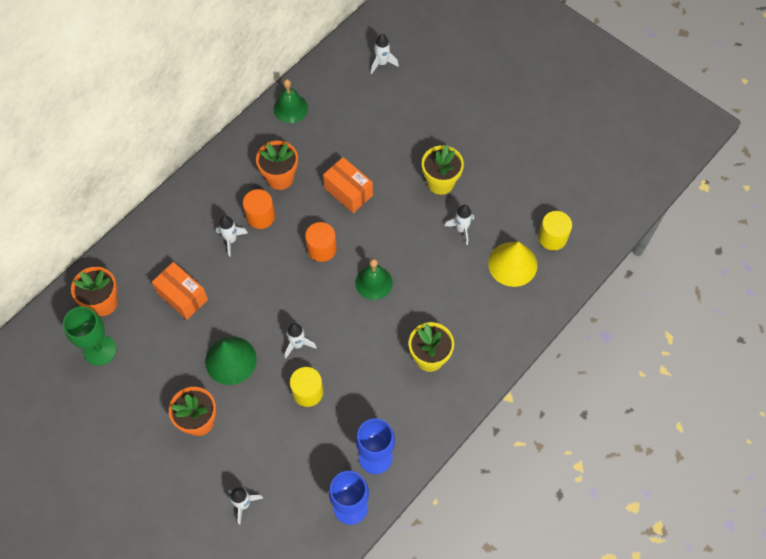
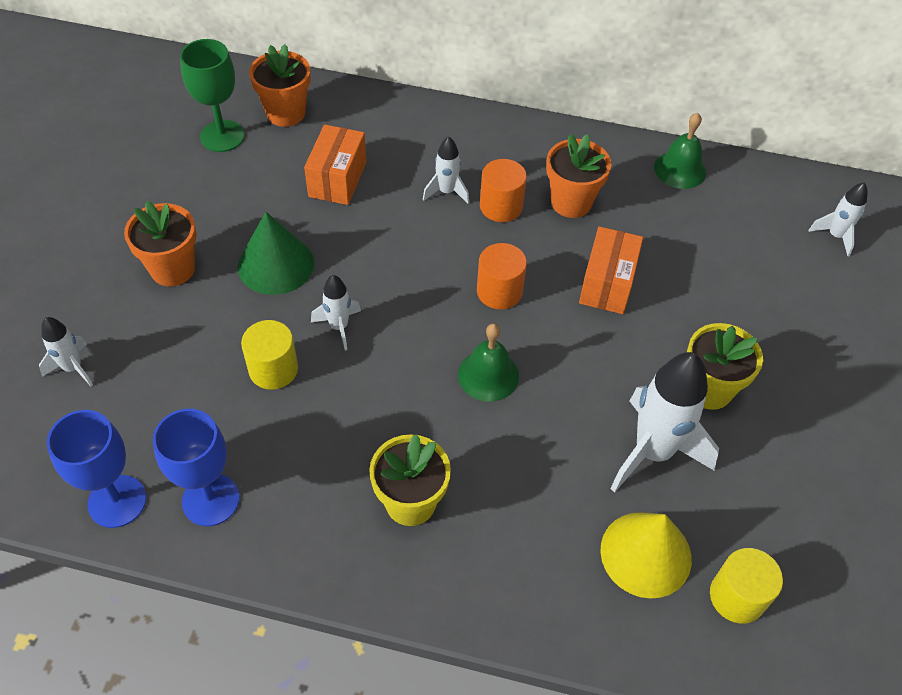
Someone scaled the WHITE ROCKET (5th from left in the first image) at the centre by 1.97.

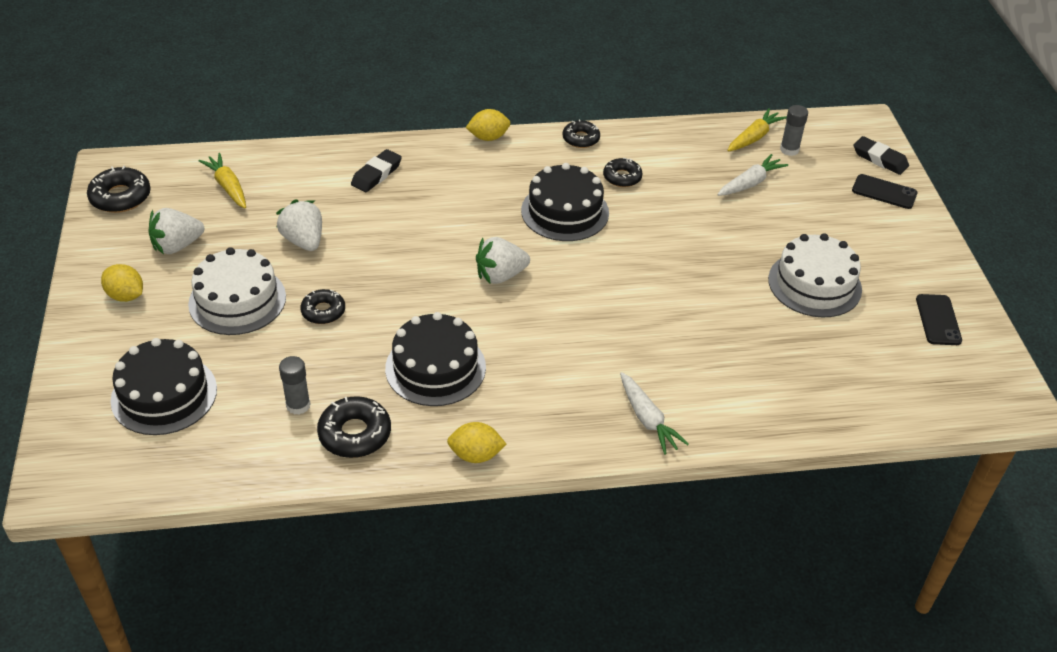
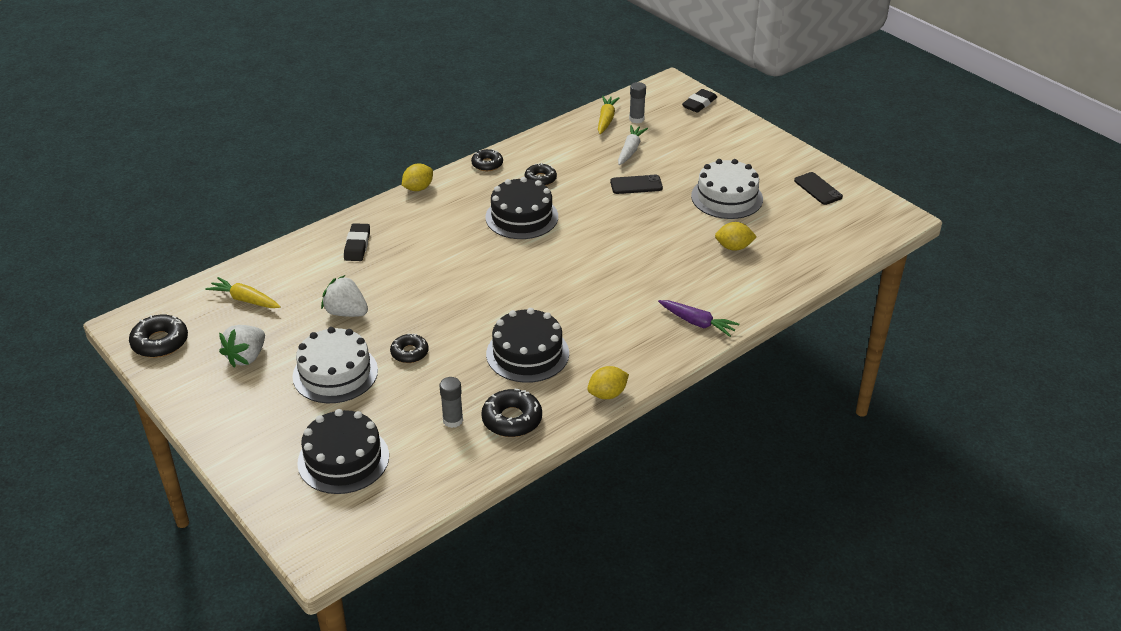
Someone carried the YELLOW LEMON (1st from left in the first image) from the middle left to the centre.
Someone took away the WHITE STRAWBERRY (3rd from left) at the centre.
Someone repainted the WHITE CARROT (1st from left) at the centre, which became the PURPLE CARROT at the centre.
Someone carried the BLACK PHONE (1st from left) from the top right to the top centre.
Someone rotated the BLACK ERASER (2nd from left) at the top right by 60 degrees counterclockwise.

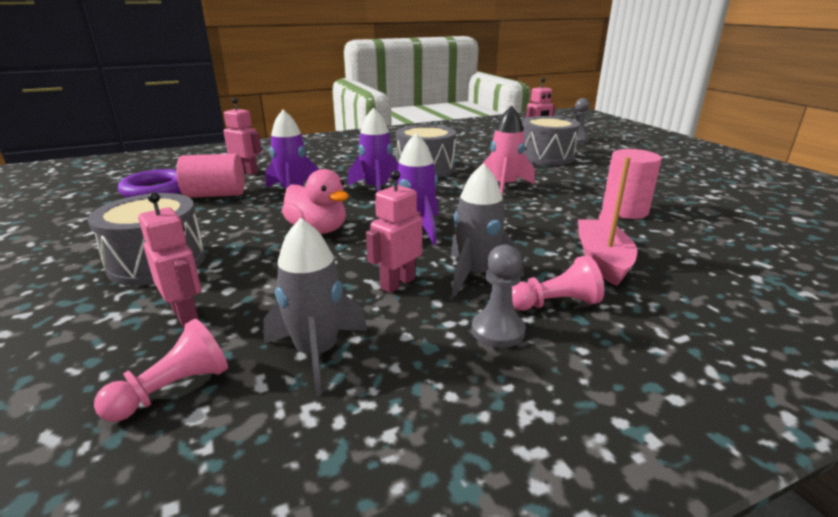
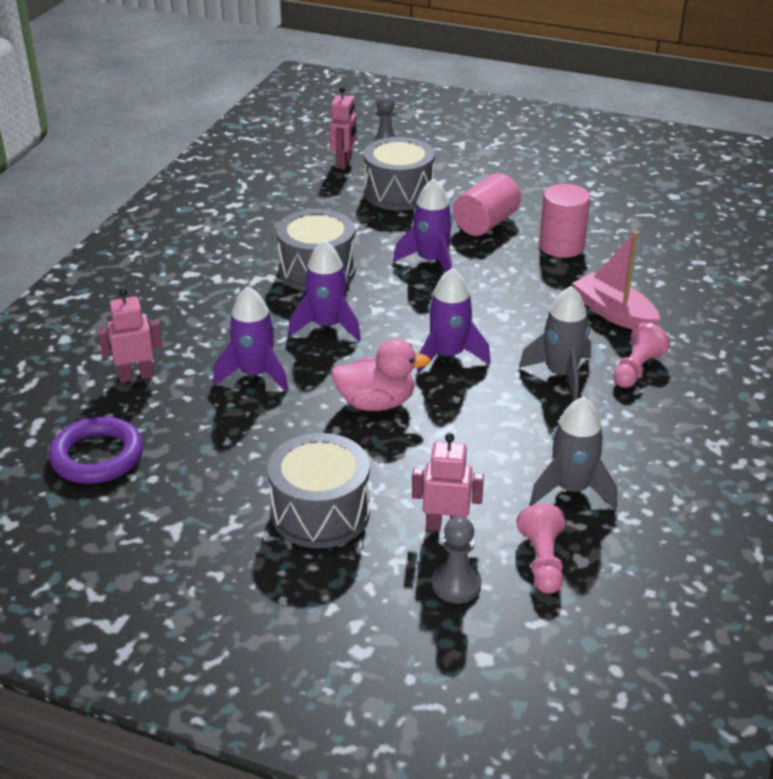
Someone carried the PINK CYLINDER (1st from left) from the middle left to the top centre.
Someone took away the PINK ROBOT (3rd from left) at the centre.
Someone carried the GREY PAWN (1st from left in the first image) from the centre to the bottom centre.
Someone repainted the PINK ROCKET at the top centre, which became the PURPLE ROCKET (3rd from left) at the top centre.

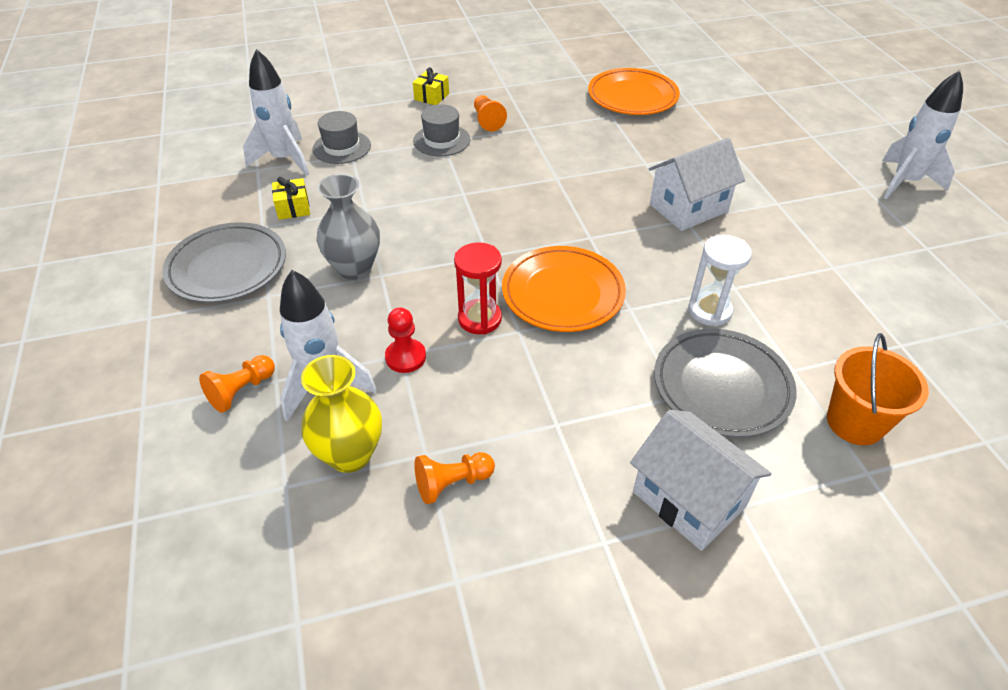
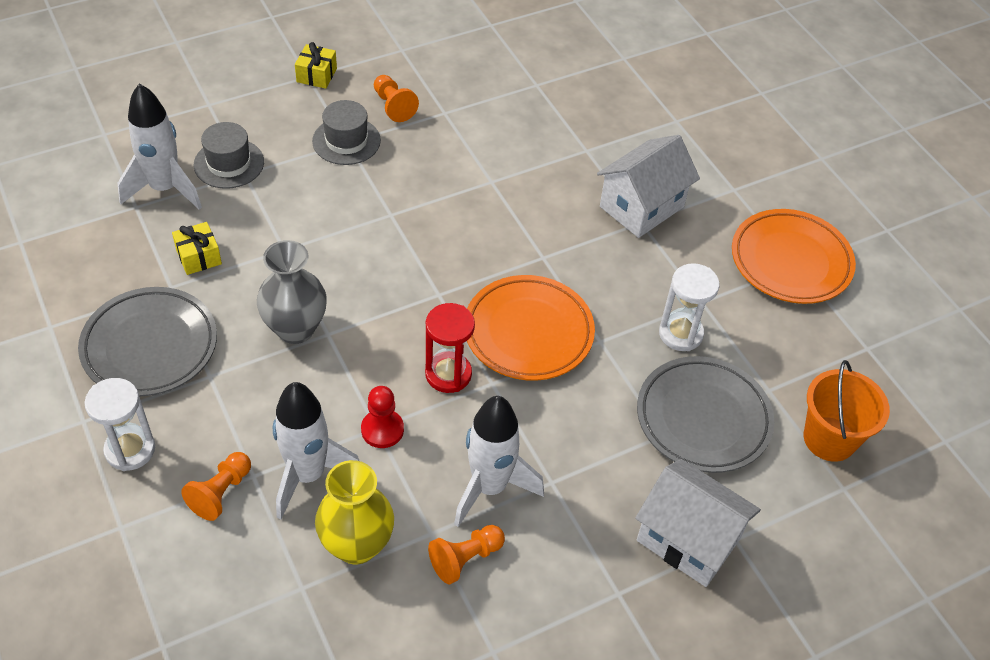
Someone carried the ORANGE PLATE (2nd from left) from the top centre to the middle right.
Someone carried the WHITE ROCKET (3rd from left) from the top right to the bottom centre.
Someone put down the WHITE HOURGLASS (1st from left) at the middle left.

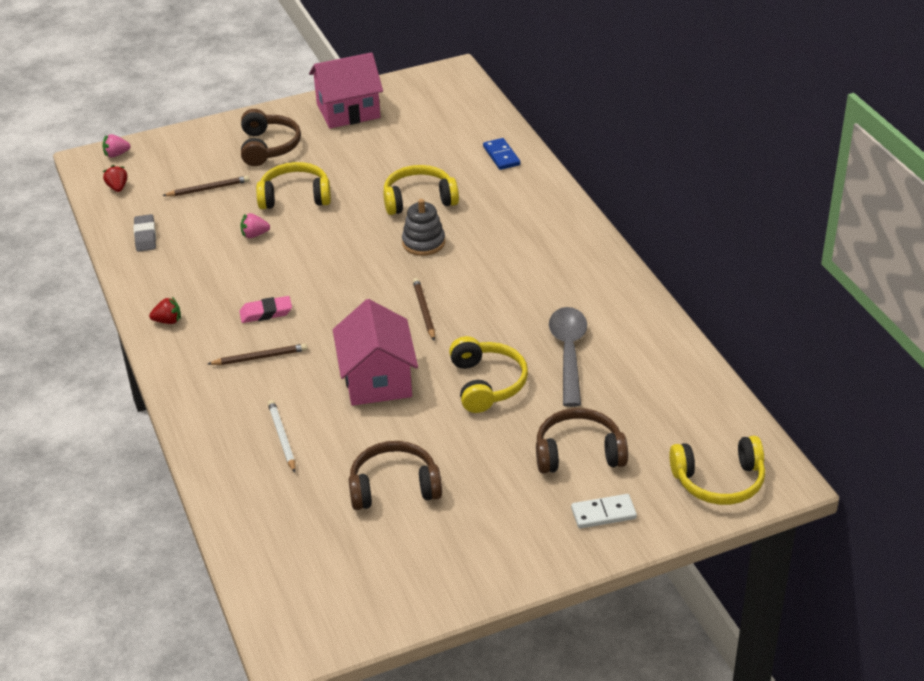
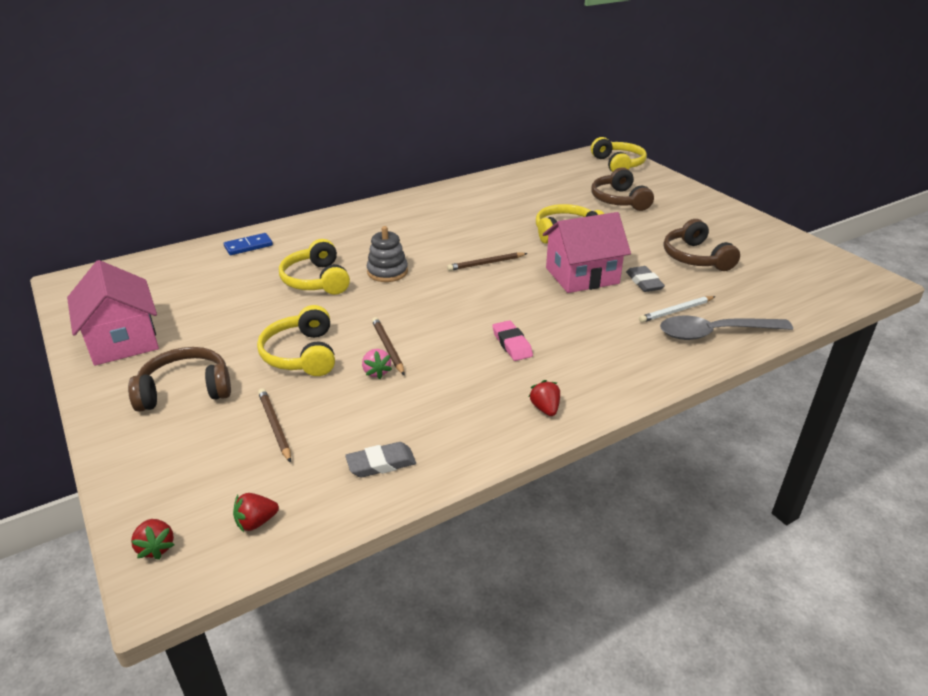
Someone repainted the PINK STRAWBERRY (1st from left) at the top left, which became the RED STRAWBERRY (1st from left) at the bottom left.
Someone carried the BROWN PENCIL (2nd from left) from the middle left to the centre.
Someone carried the GREY SPOON from the centre to the middle right.
Someone took away the WHITE DOMINO at the bottom centre.
Someone put down the GREY ERASER (2nd from left) at the middle right.

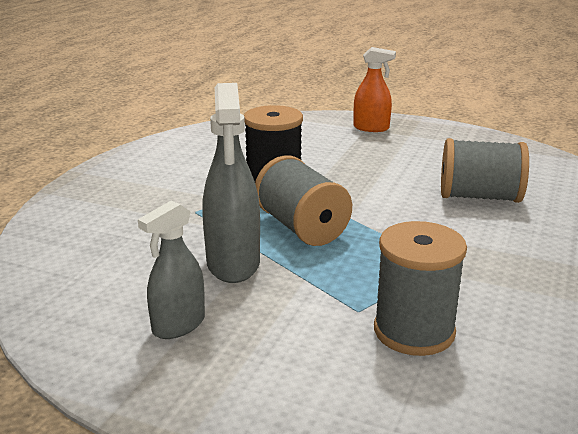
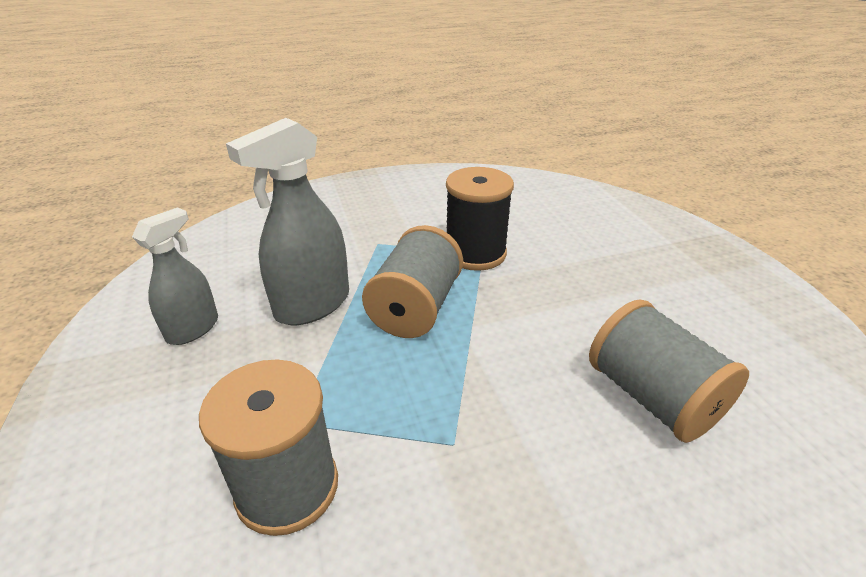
Someone rotated the GREY SPRAY BOTTLE (1st from left) at the middle left by 120 degrees clockwise.
Someone took away the ORANGE SPRAY BOTTLE at the top centre.

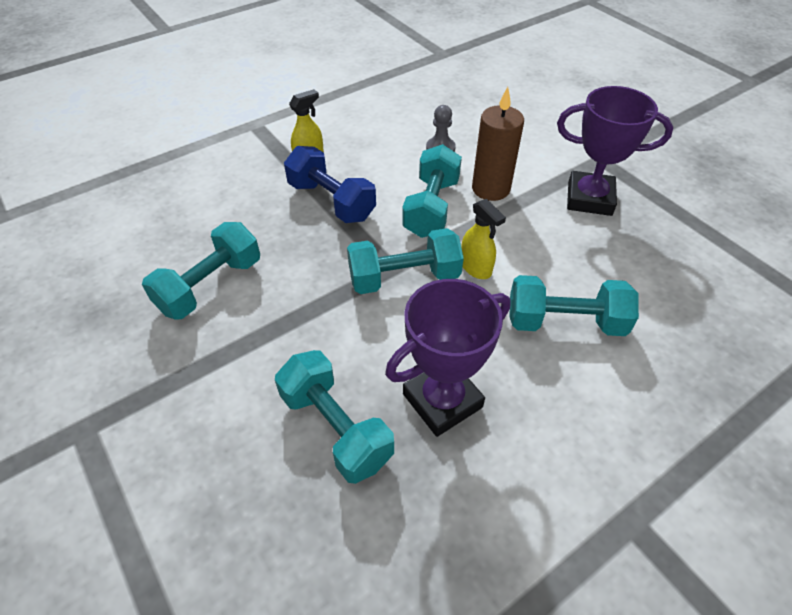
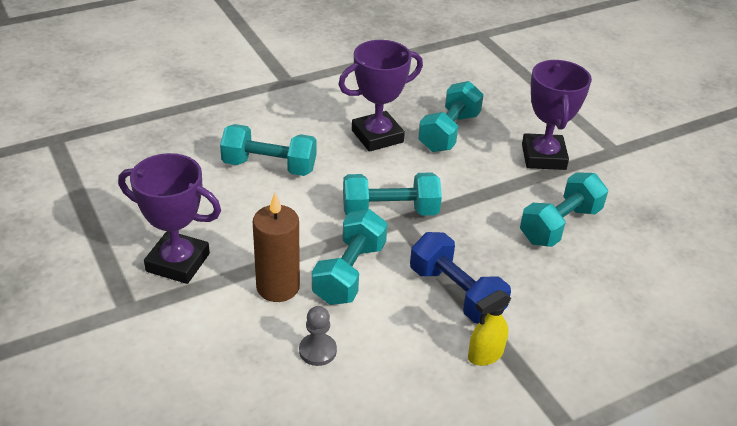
Someone rotated the TURQUOISE DUMBBELL (2nd from left in the first image) at the bottom centre by 60 degrees clockwise.
Someone took away the YELLOW SPRAY BOTTLE (2nd from left) at the centre.
Someone put down the PURPLE TROPHY (3rd from left) at the top right.

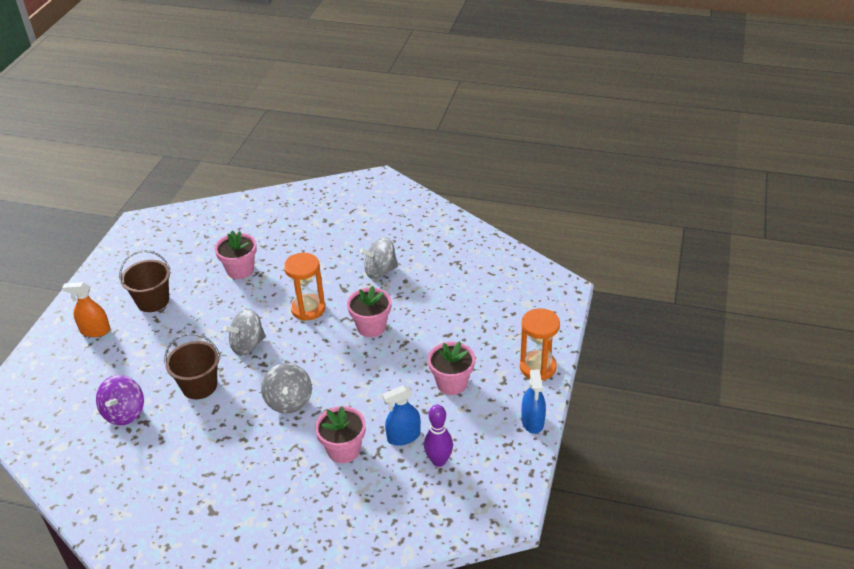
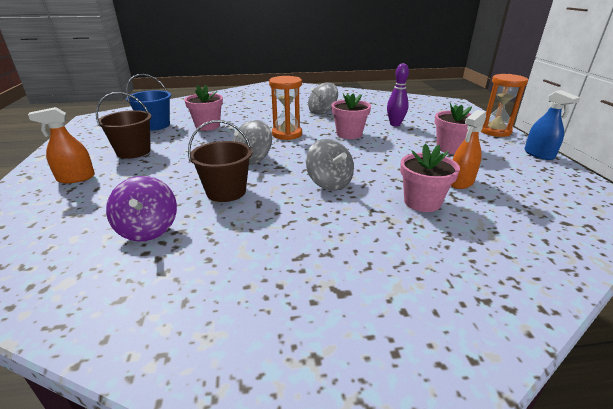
Someone repainted the BLUE SPRAY BOTTLE (1st from left) at the bottom centre, which became the ORANGE SPRAY BOTTLE (2nd from left) at the middle right.
Someone carried the PURPLE BOWLING PIN from the bottom centre to the top centre.
Someone put down the BLUE BUCKET at the top left.

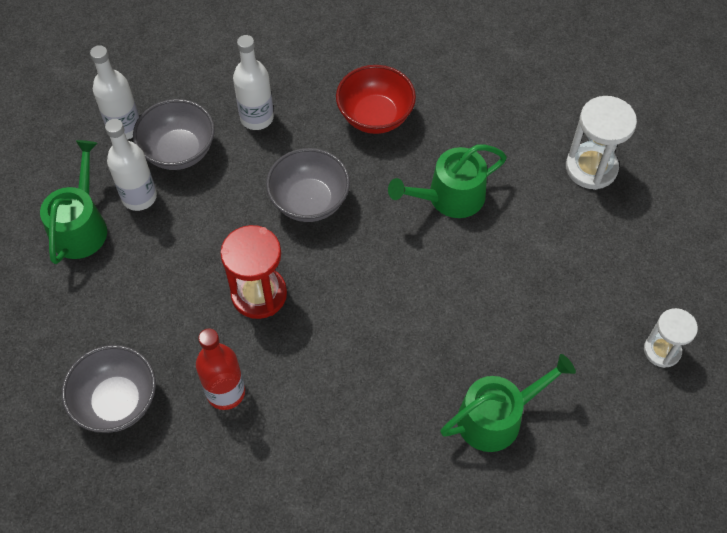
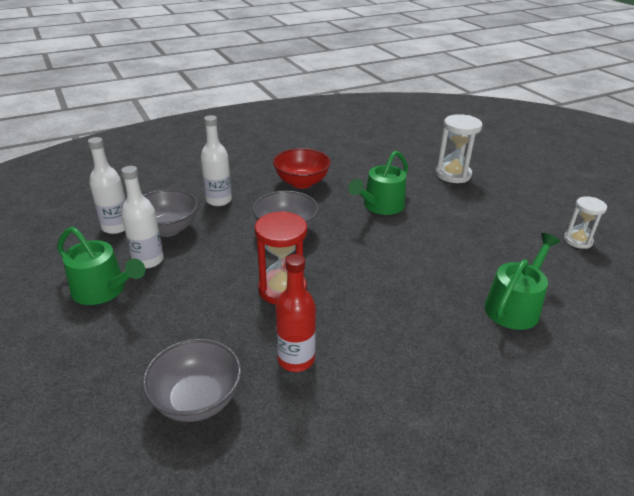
Someone rotated the GREEN WATERING CAN (1st from left) at the middle left by 135 degrees clockwise.

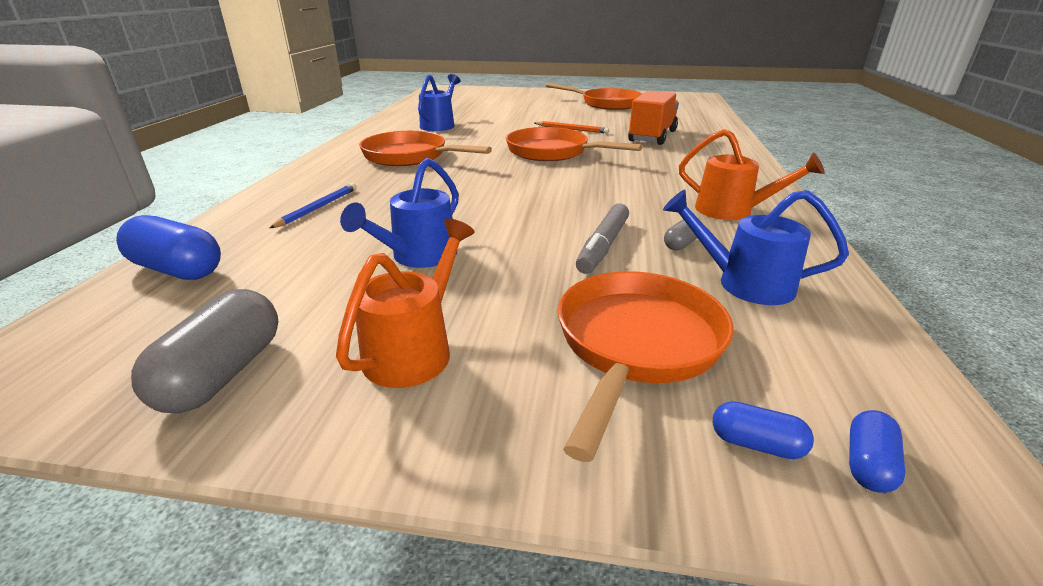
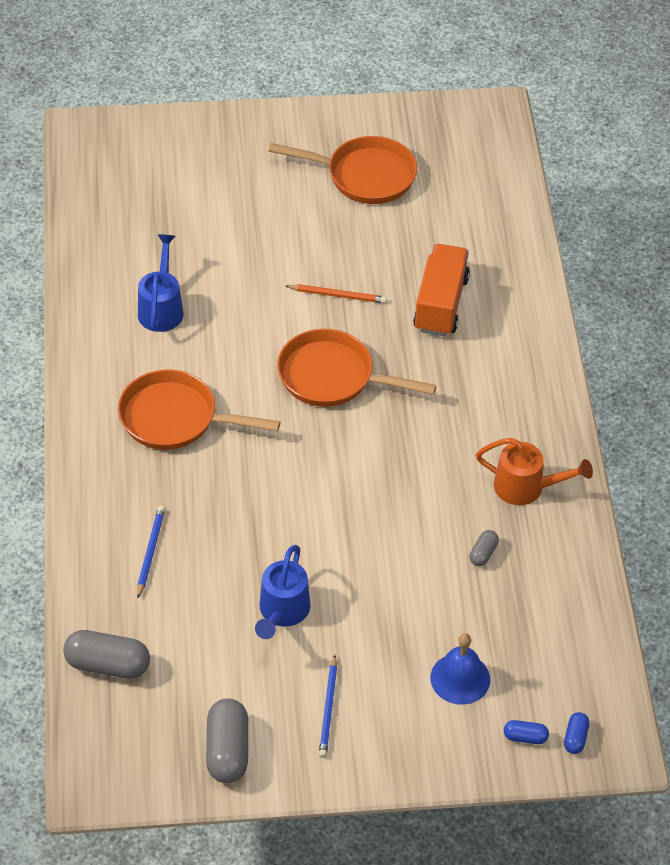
Someone repainted the BLUE CAPSULE (1st from left) at the middle left, which became the GREY CAPSULE (1st from left) at the bottom left.
Someone swapped the ORANGE WATERING CAN (1st from left) at the centre for the BLUE PENCIL (2nd from left) at the bottom centre.
Someone swapped the ORANGE PAN (4th from left) at the centre for the BLUE BELL at the bottom right.
Someone took away the GREY MARKER at the centre.
Someone took away the BLUE WATERING CAN (3rd from left) at the middle right.

